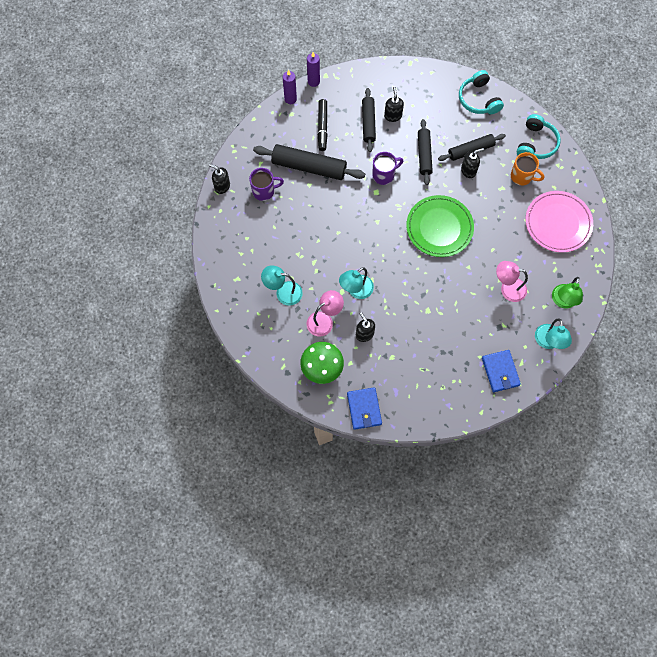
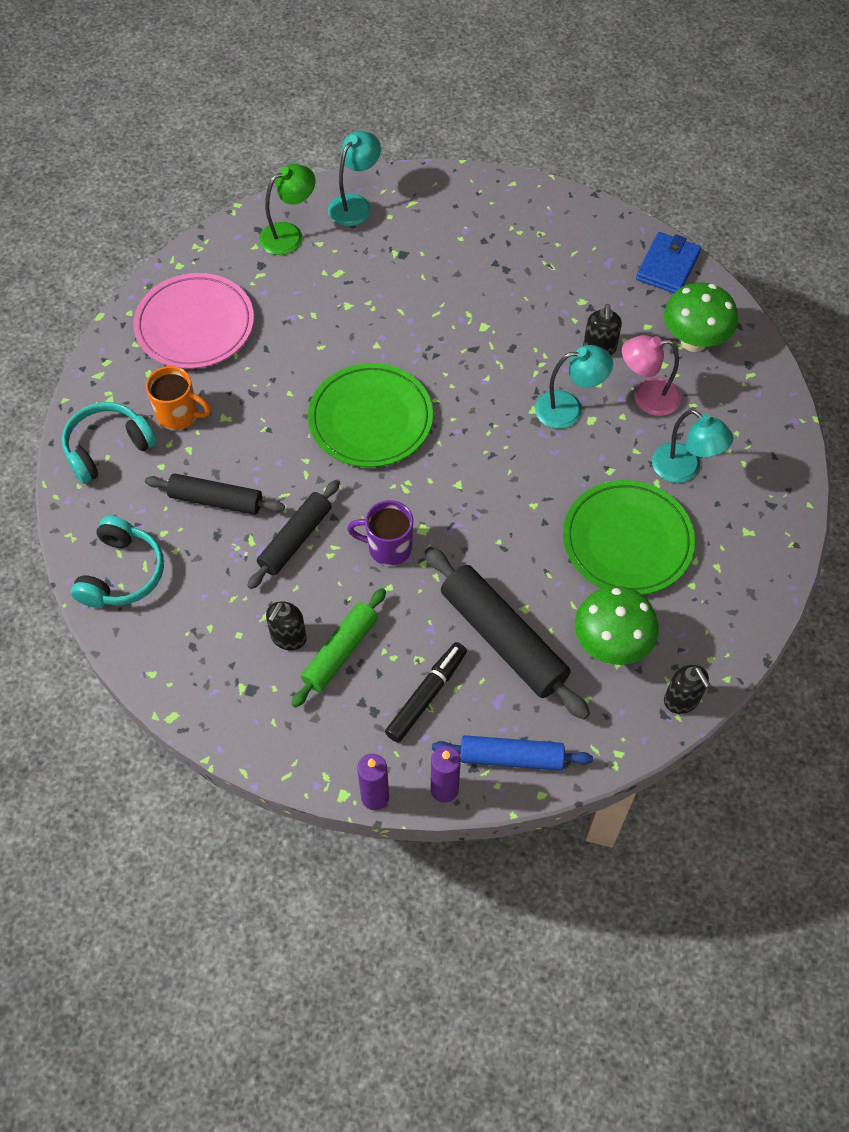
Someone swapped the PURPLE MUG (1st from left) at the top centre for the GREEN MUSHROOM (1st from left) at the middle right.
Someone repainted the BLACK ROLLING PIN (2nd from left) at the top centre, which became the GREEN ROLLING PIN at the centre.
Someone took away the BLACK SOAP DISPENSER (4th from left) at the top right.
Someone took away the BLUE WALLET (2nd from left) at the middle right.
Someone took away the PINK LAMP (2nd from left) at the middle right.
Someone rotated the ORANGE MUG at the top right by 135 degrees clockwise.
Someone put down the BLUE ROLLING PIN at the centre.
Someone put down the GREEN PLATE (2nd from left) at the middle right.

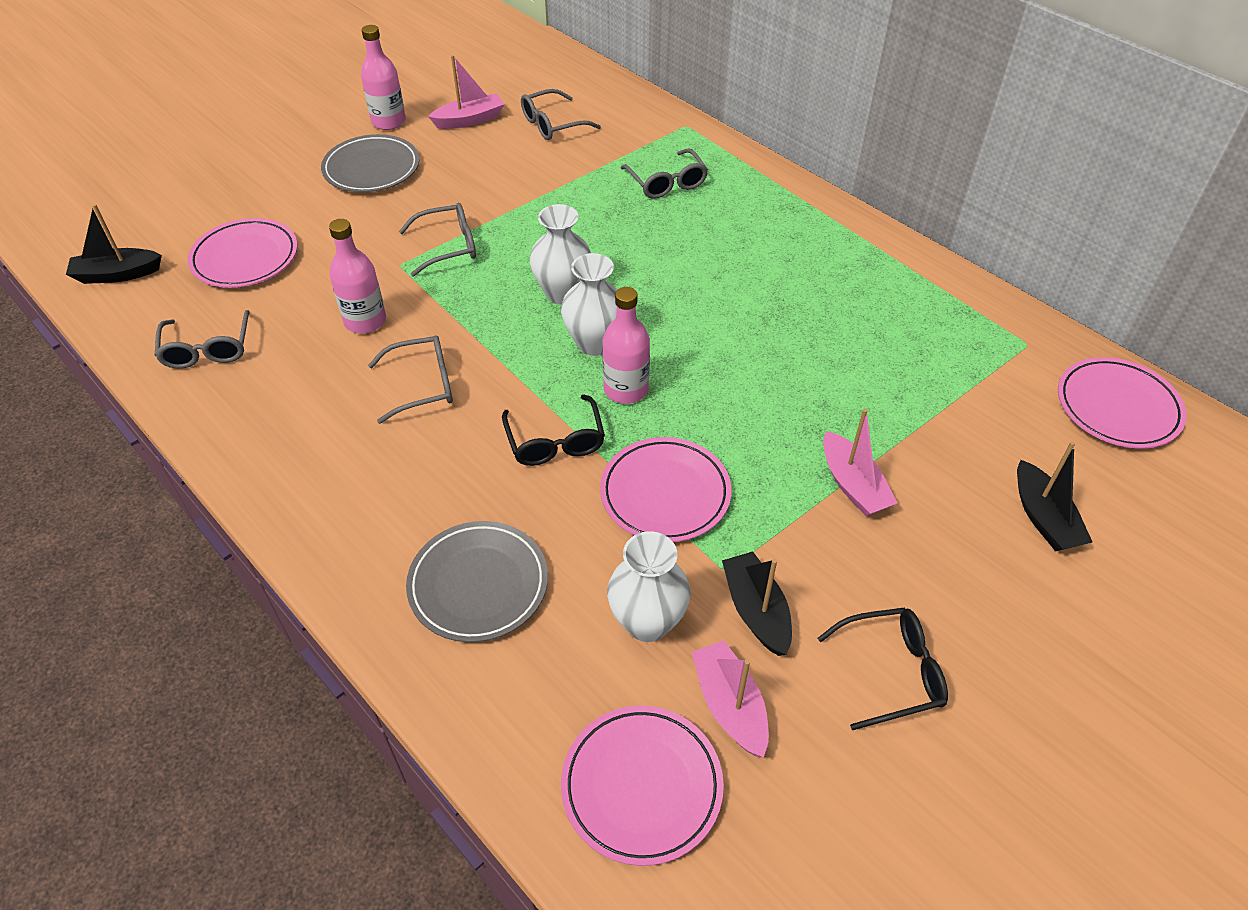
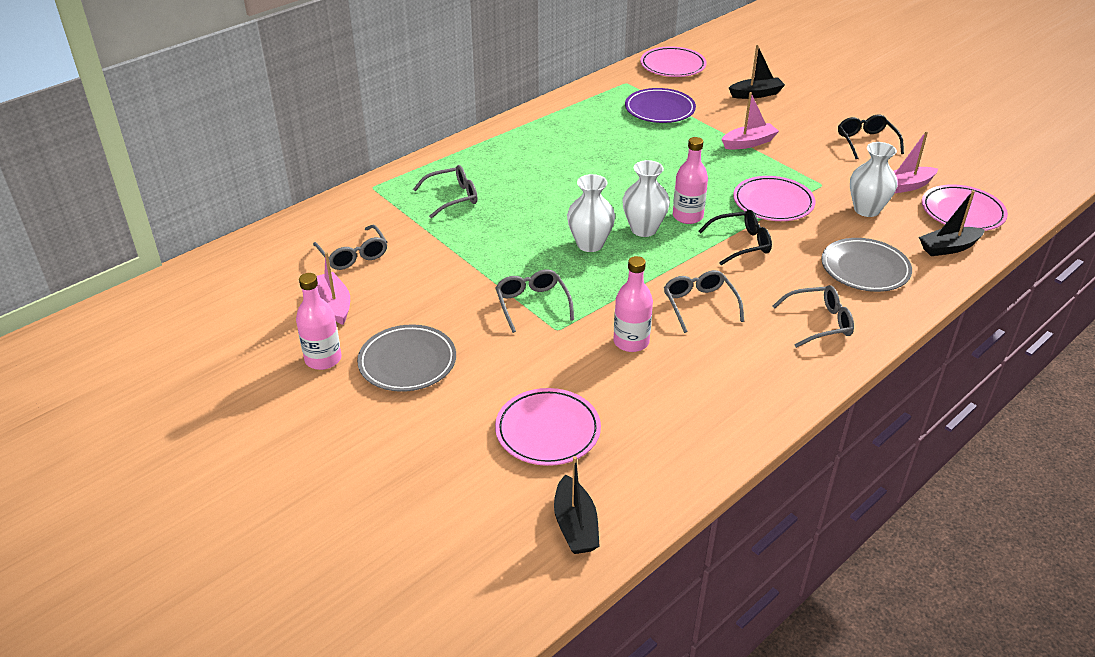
Someone carried the GREY GLASSES (1st from left in the first image) from the middle left to the middle right.
Someone carried the BLACK BOAT (2nd from left in the first image) from the centre to the middle right.
Someone put down the PURPLE PLATE at the top centre.

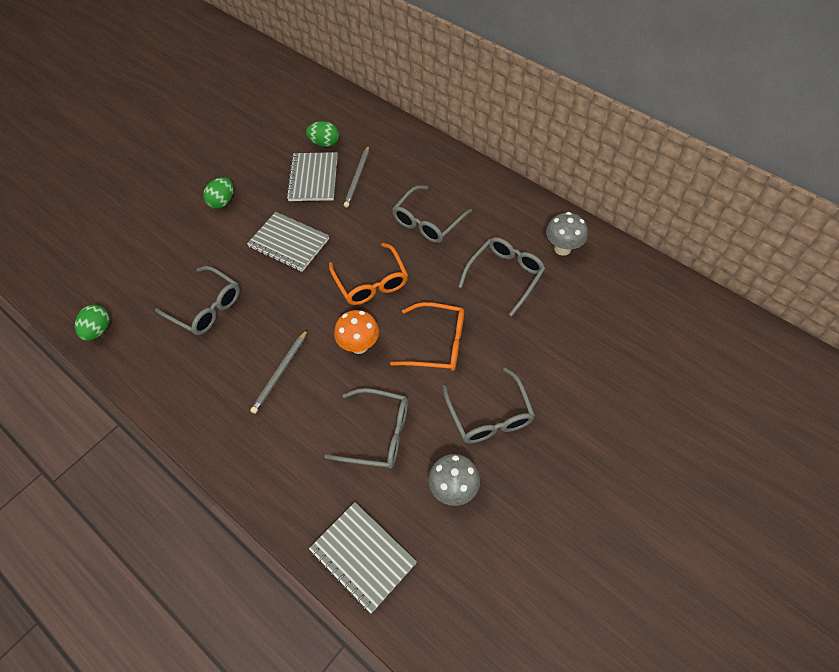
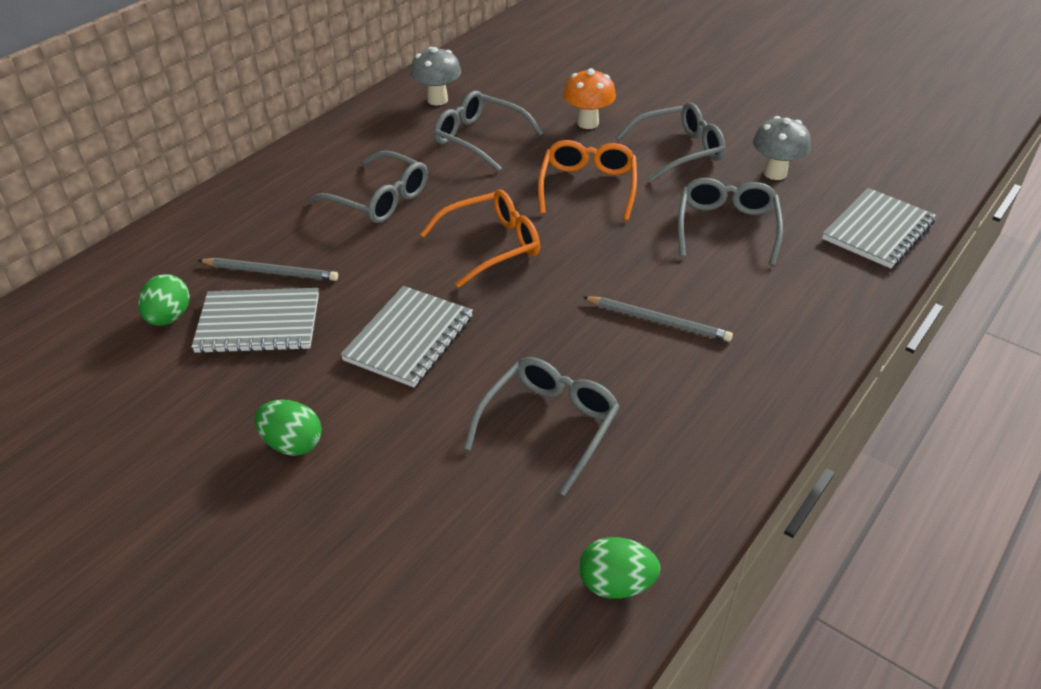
Someone carried the ORANGE MUSHROOM from the centre to the top centre.

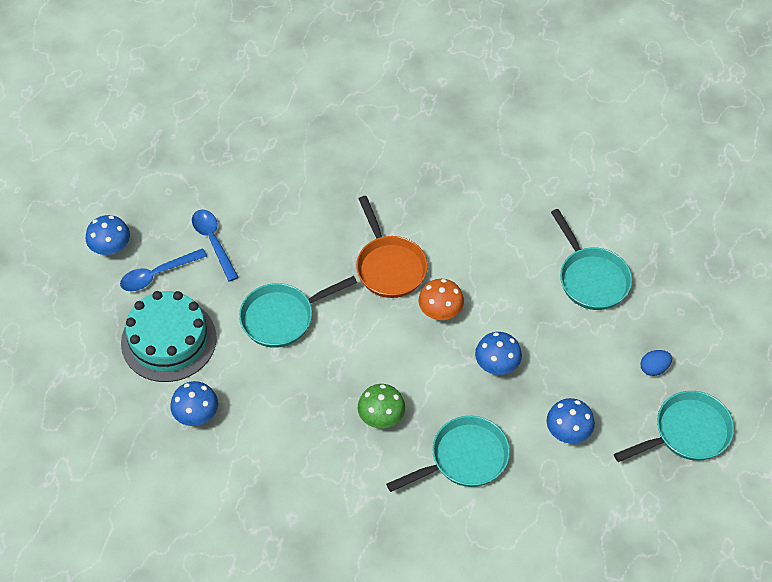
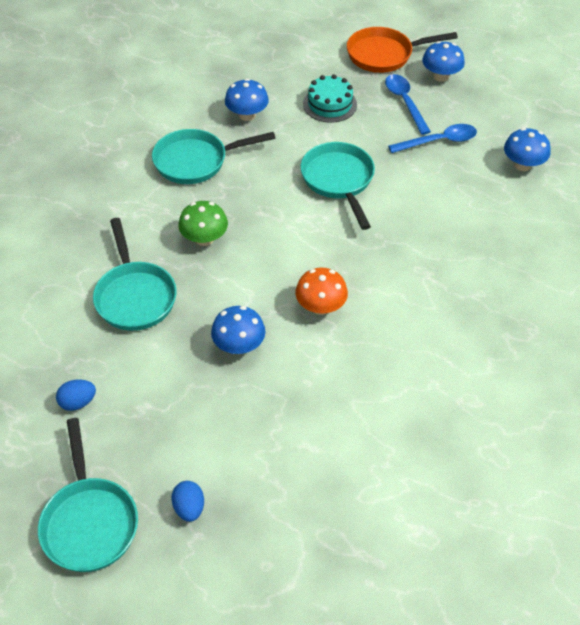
Someone scaled the TURQUOISE CAKE at the middle left by 0.61.
Someone carried the ORANGE PAN from the centre to the top right.
Someone carried the BLUE MUSHROOM (4th from left) from the bottom right to the top right.
Someone carried the TURQUOISE PAN (3rd from left) from the middle right to the top centre.
Someone put down the BLUE EGG (1st from left) at the middle left.

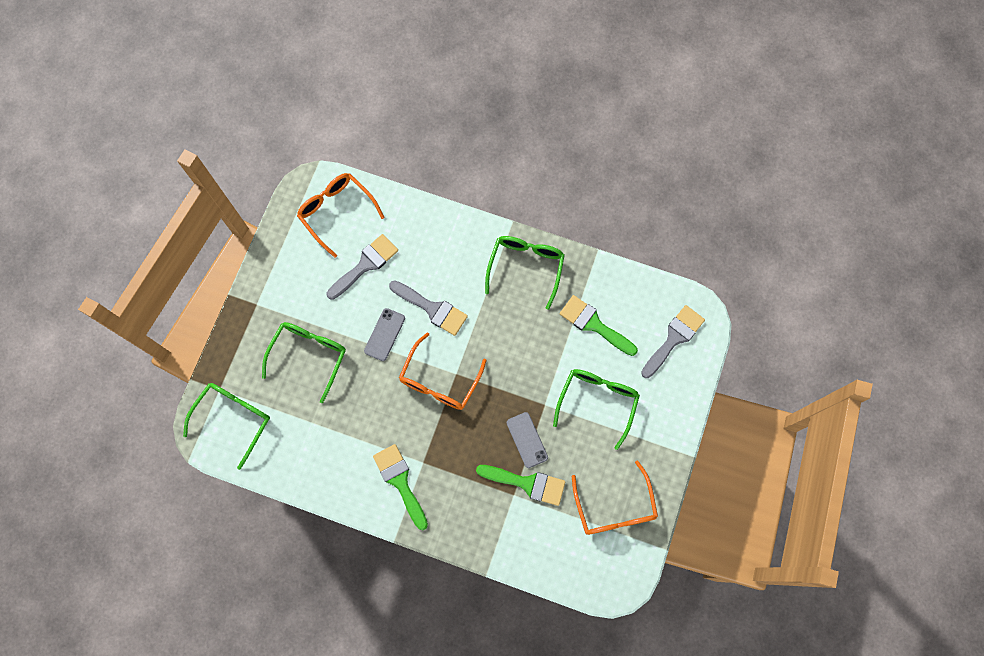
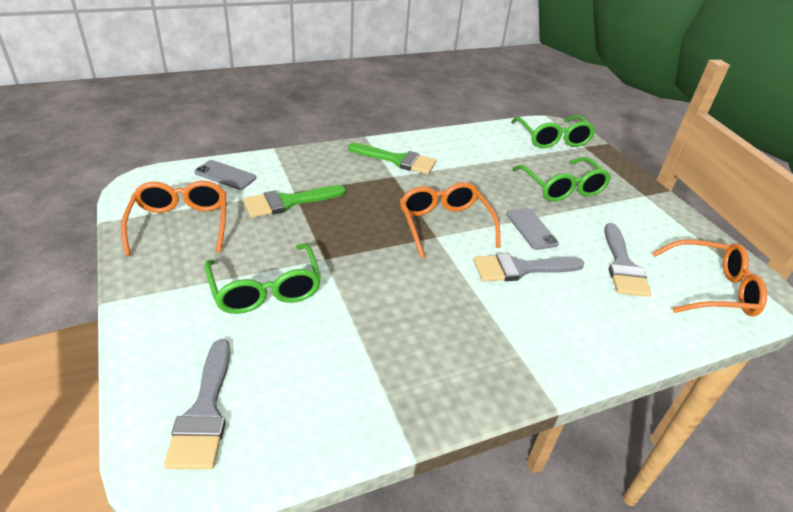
Someone took away the GREEN GLASSES (3rd from left) at the centre.
Someone carried the GREY PHONE (2nd from left in the first image) from the bottom centre to the middle left.
Someone took away the GREEN BRUSH (3rd from left) at the centre.
Someone rotated the ORANGE GLASSES (3rd from left in the first image) at the bottom centre by 45 degrees clockwise.

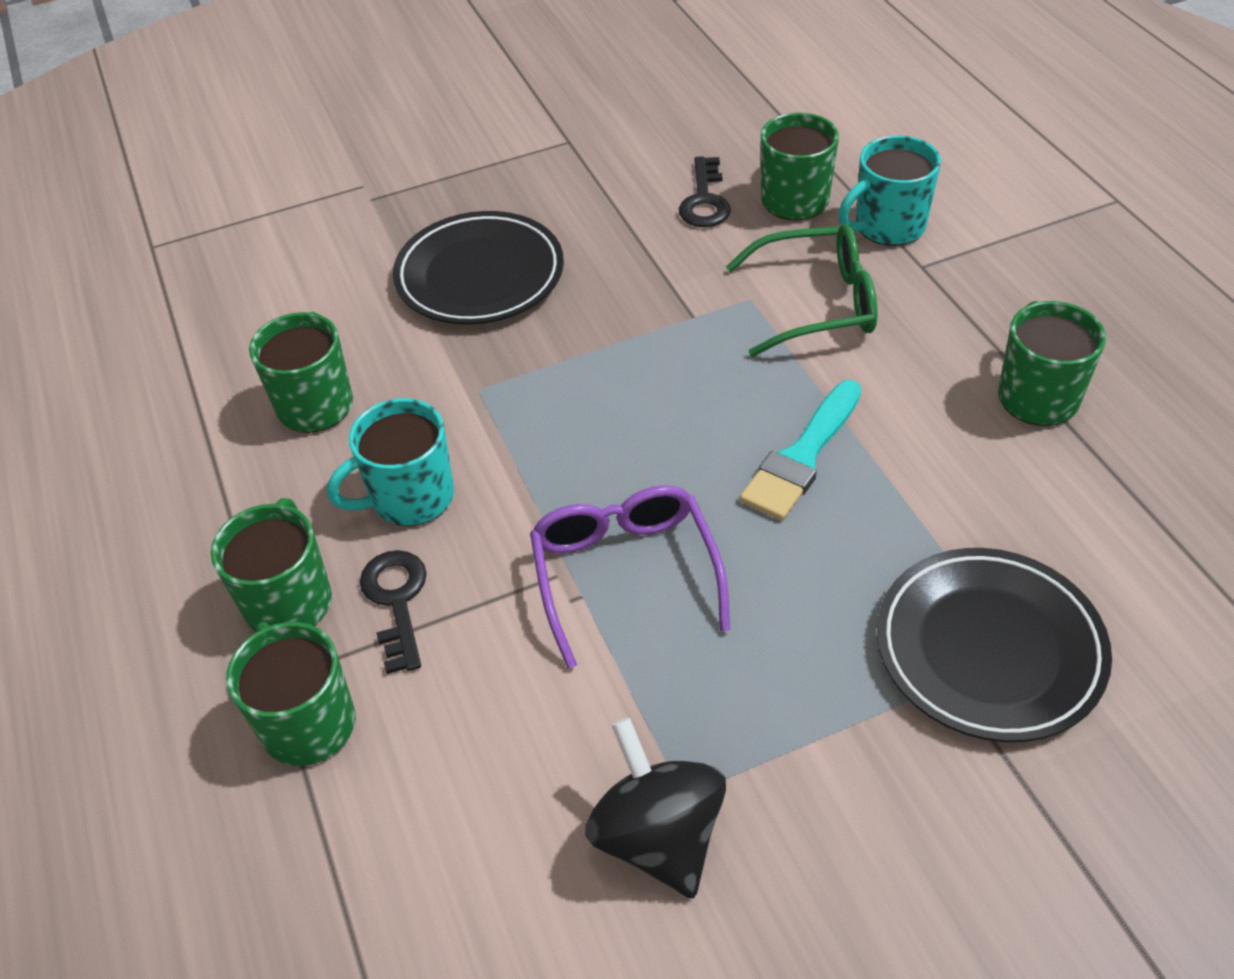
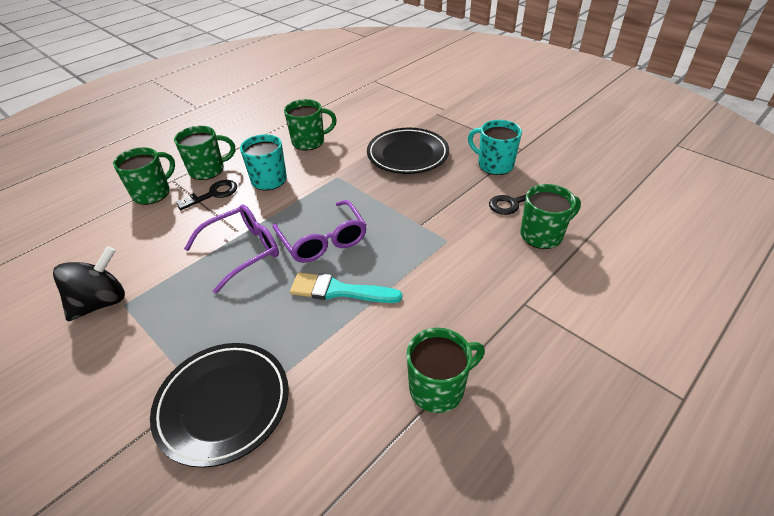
Someone took away the GREEN GLASSES at the top centre.
Someone carried the TURQUOISE MUG (2nd from left) from the top right to the top centre.
Someone put down the PURPLE GLASSES (2nd from left) at the centre.

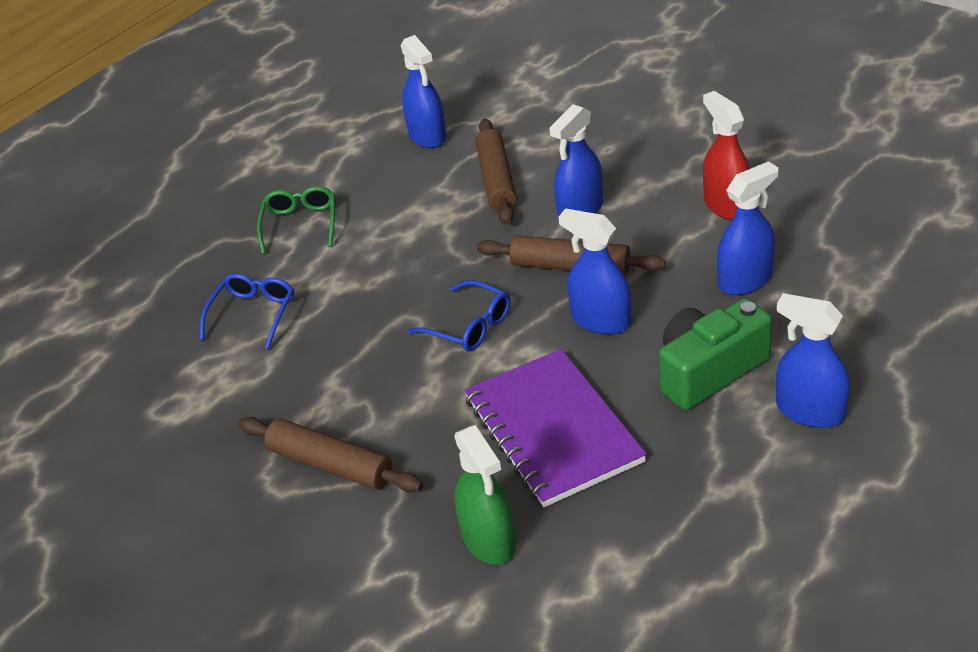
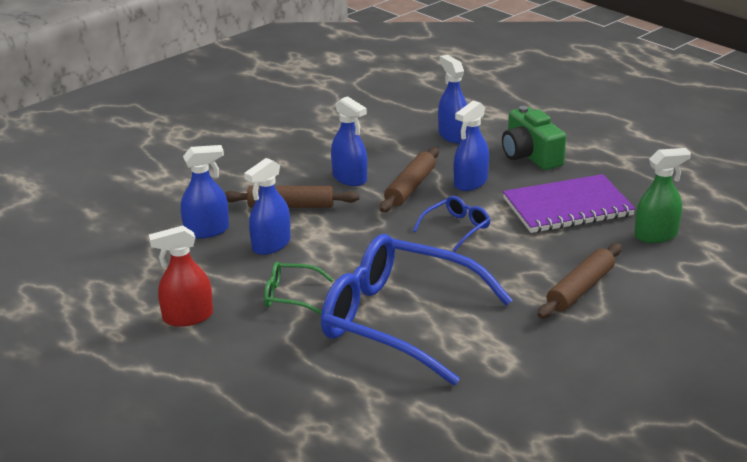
Someone scaled the BLUE GLASSES (1st from left) at the middle left by 2.35.
Someone carried the RED SPRAY BOTTLE from the top right to the middle left.
Someone carried the BLUE SPRAY BOTTLE (5th from left in the first image) from the middle right to the centre.

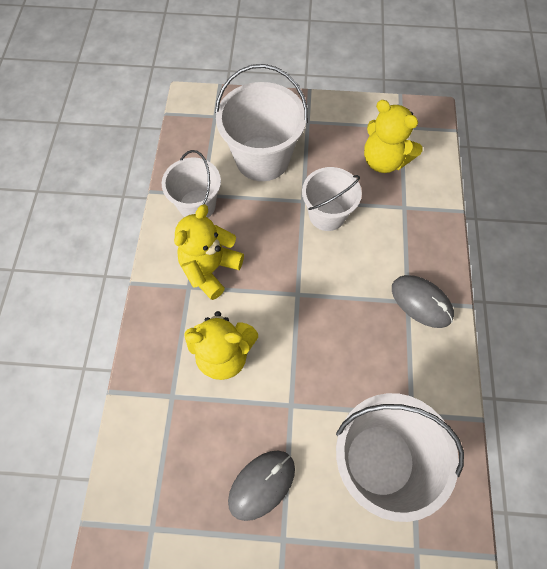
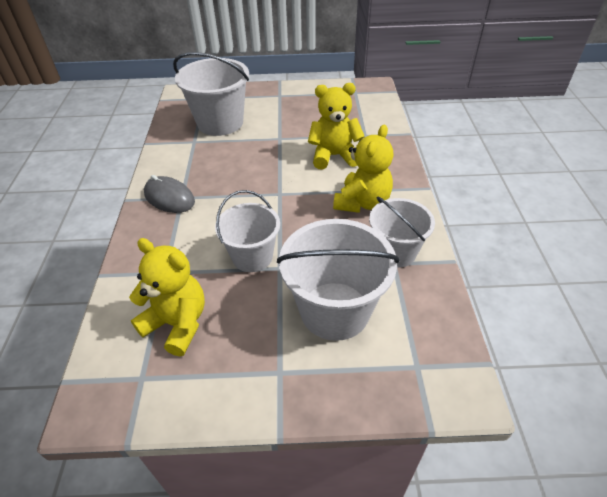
Someone took away the GREY MOUSE (1st from left) at the bottom centre.

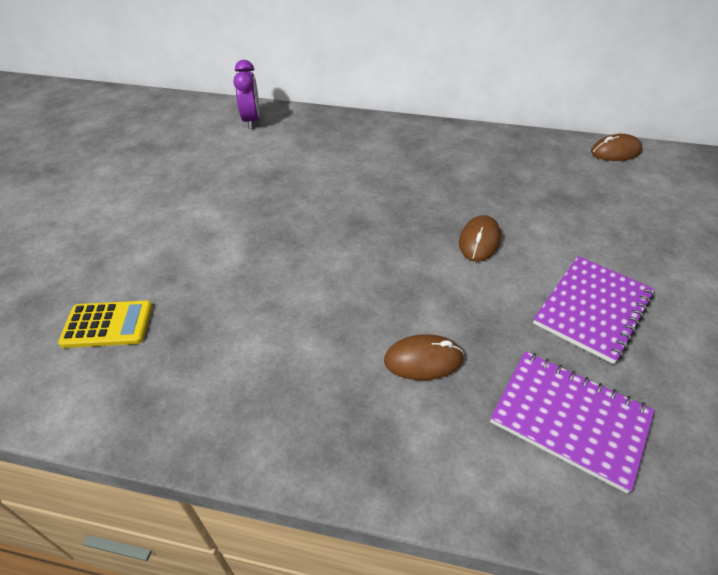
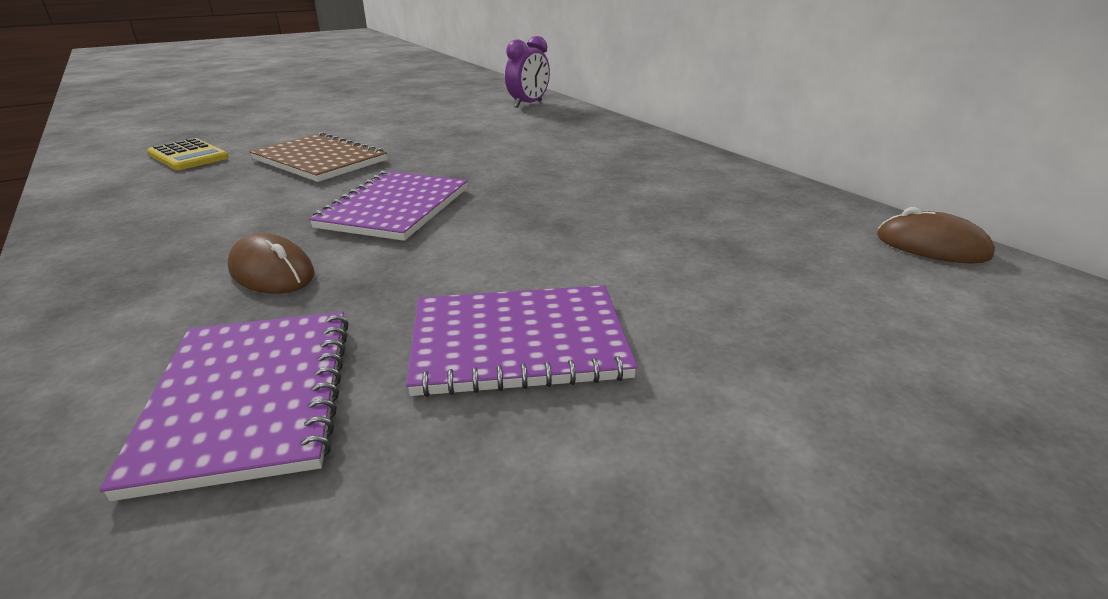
Someone took away the BROWN MOUSE (2nd from left) at the middle right.
Someone put down the BROWN NOTEBOOK at the top left.
Someone put down the PURPLE NOTEBOOK (2nd from left) at the centre.

